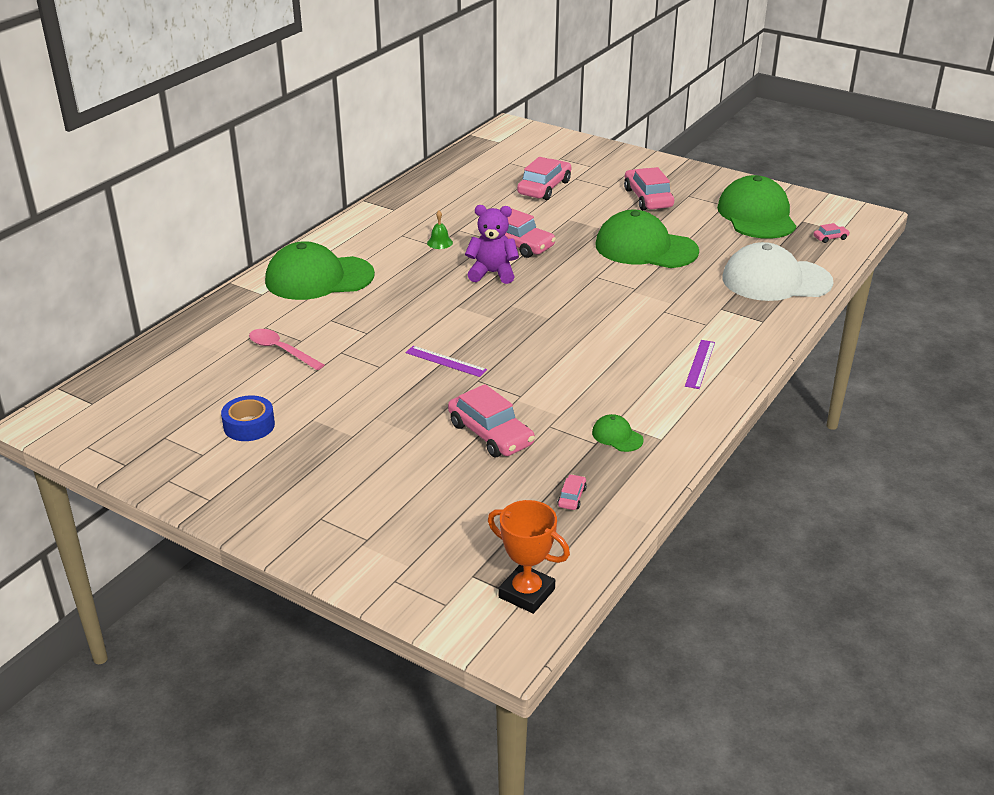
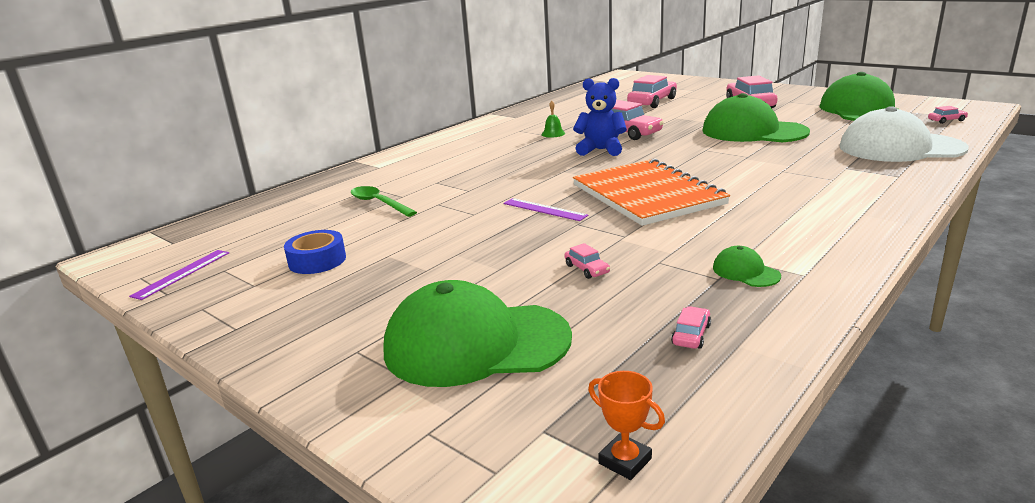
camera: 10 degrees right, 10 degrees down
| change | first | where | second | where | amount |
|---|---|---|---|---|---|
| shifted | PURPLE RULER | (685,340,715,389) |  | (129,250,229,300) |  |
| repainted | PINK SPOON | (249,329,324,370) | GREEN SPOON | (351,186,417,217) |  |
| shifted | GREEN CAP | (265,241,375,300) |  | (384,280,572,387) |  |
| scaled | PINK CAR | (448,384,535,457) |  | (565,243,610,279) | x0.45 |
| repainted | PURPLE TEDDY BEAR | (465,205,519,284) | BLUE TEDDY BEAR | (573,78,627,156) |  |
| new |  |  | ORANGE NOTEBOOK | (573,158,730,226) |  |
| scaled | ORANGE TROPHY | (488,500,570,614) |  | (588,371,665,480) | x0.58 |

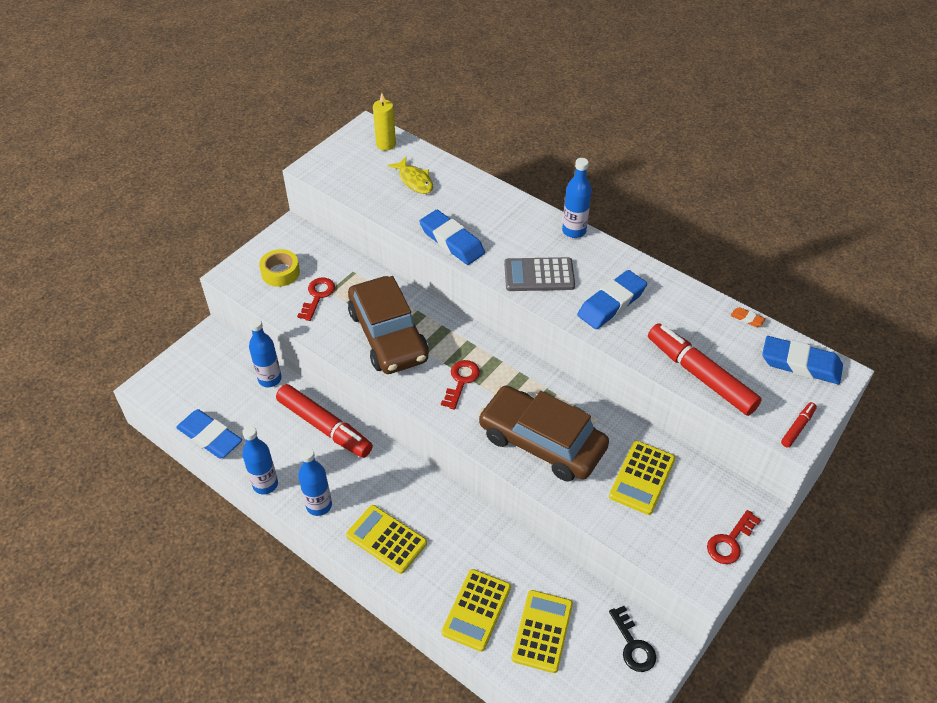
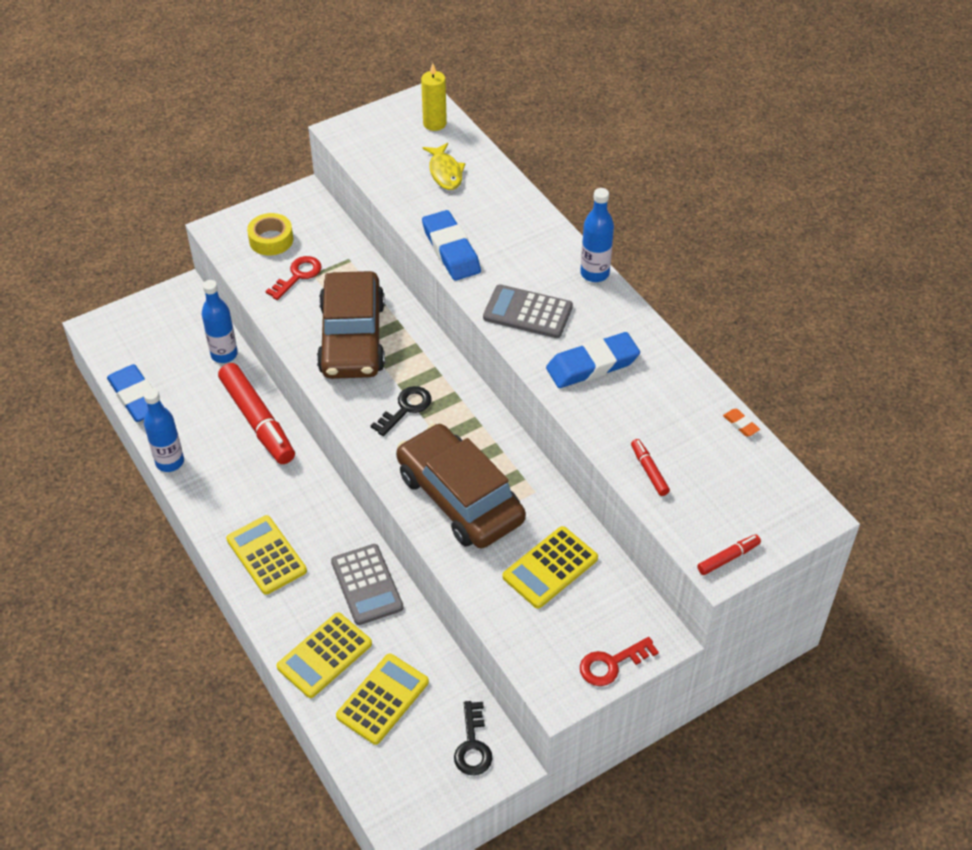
camera: 20 degrees right, 0 degrees up
| change | first | where | second | where | amount |
|---|---|---|---|---|---|
| new |  |  | GREY CALCULATOR | (331,544,403,625) |  |
| repainted | RED KEY | (441,360,480,410) | BLACK KEY | (371,386,432,436) |  |
| scaled | RED MARKER | (648,323,762,416) |  | (631,439,670,496) | x0.44 |
| gone | BLUE BOTTLE | (298,447,332,516) |  |  |  |
| gone | BLUE ERASER | (762,336,843,384) |  |  |  |

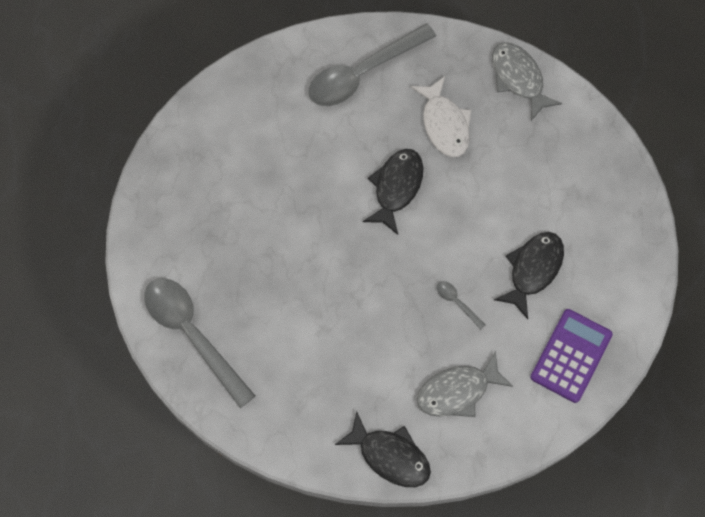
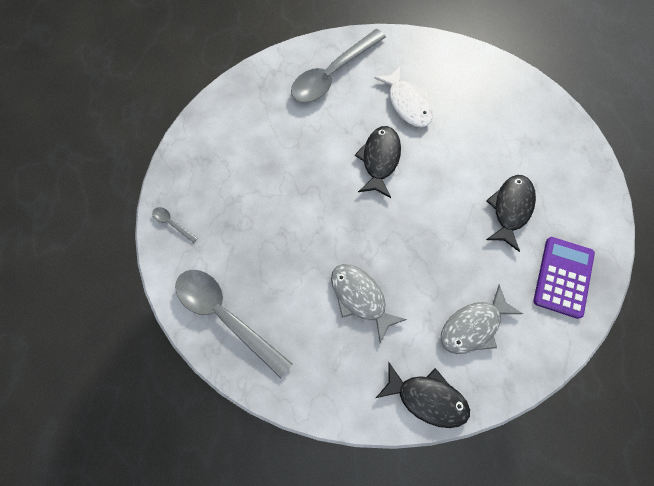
camera: 10 degrees left, 0 degrees up
| change | first | where | second | where | amount |
|---|---|---|---|---|---|
| shifted | GREY SPOON | (437,281,486,330) |  | (152,207,198,243) |  |
| shifted | GREY FISH | (492,42,562,121) |  | (331,264,407,343) |  |

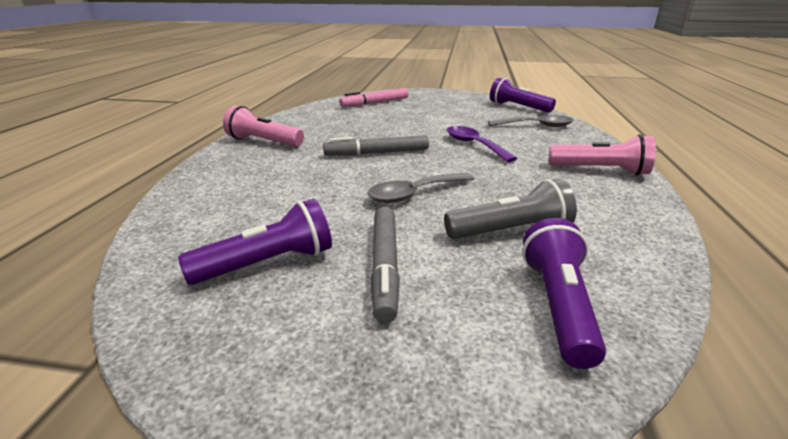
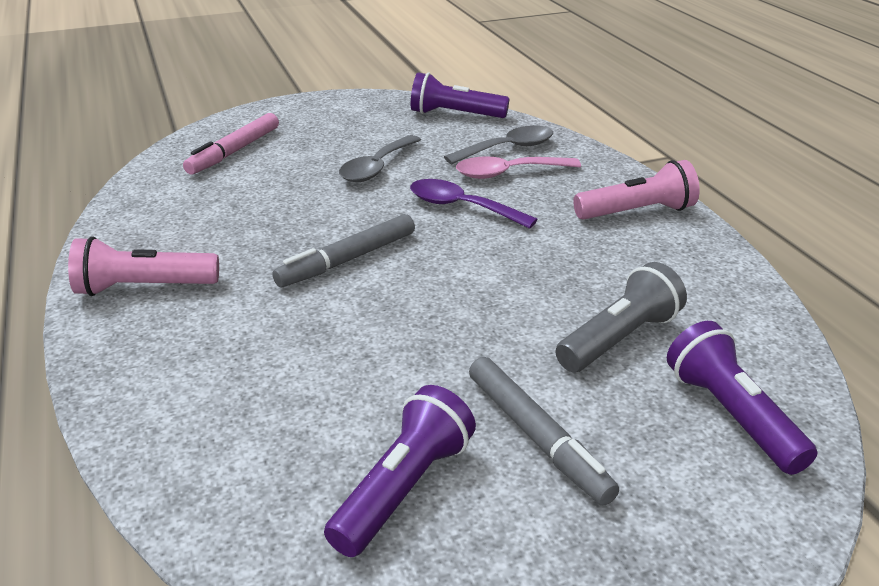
camera: 30 degrees left, 5 degrees up
| change | first | where | second | where | amount |
|---|---|---|---|---|---|
| shifted | GREY SPOON | (367,173,474,203) |  | (339,135,421,182) |  |
| new |  |  | PINK SPOON | (456,156,581,179) |  |

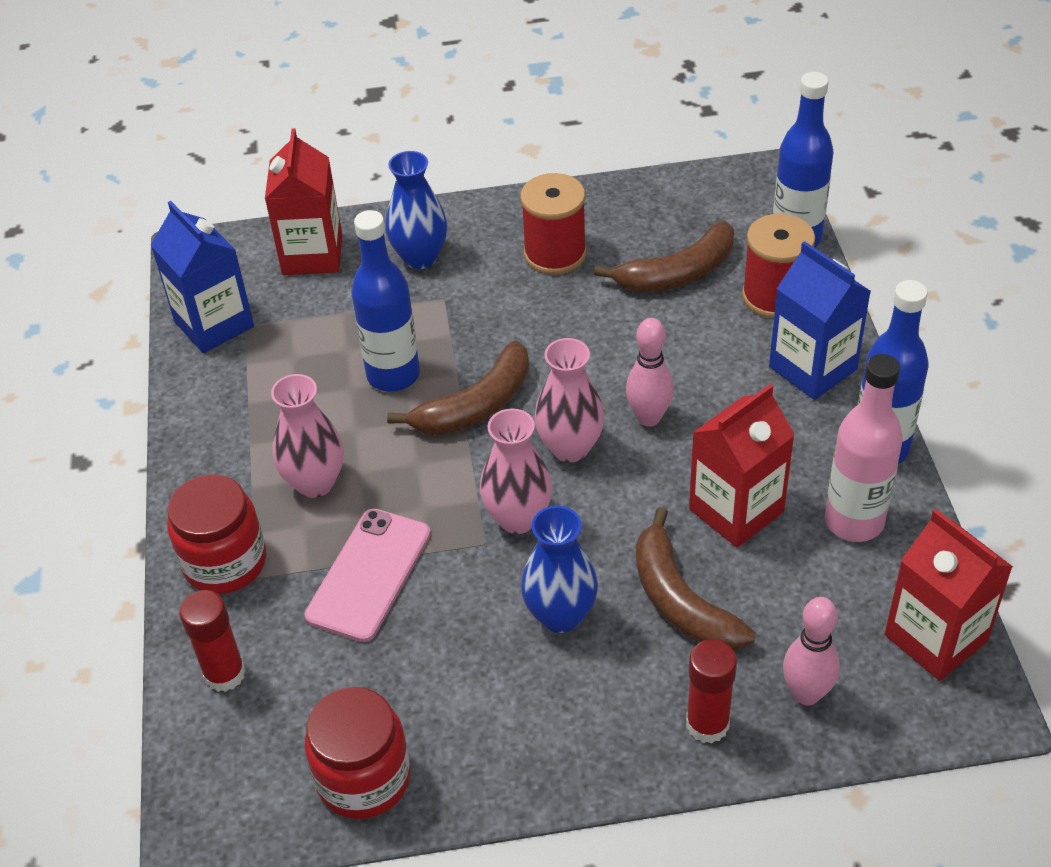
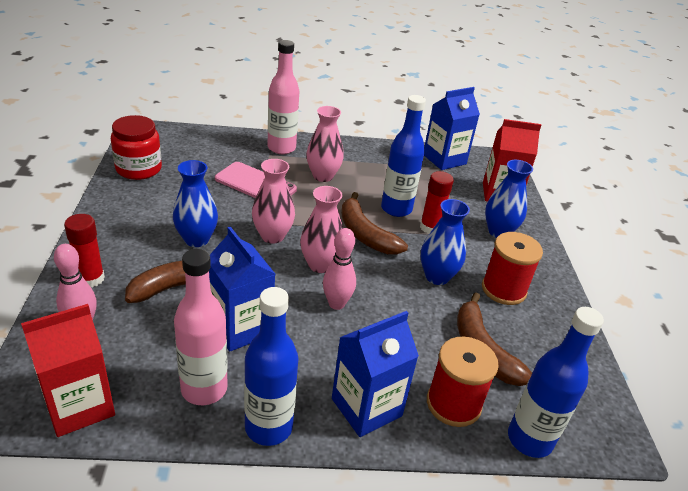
camera: 90 degrees right, 10 degrees down
| change | first | where | second | where | amount |
|---|---|---|---|---|---|
| repainted | RED CARTON | (689,384,795,548) | BLUE CARTON | (209,226,275,351) |  |
| swapped | RED JAR | (167,474,266,594) | PINK BOTTLE | (267,40,299,154) |  |
| shifted | RED GLUE STICK | (179,590,246,692) |  | (420,171,454,234) |  |
| new |  |  | BLUE VASE | (421,199,470,285) |  |

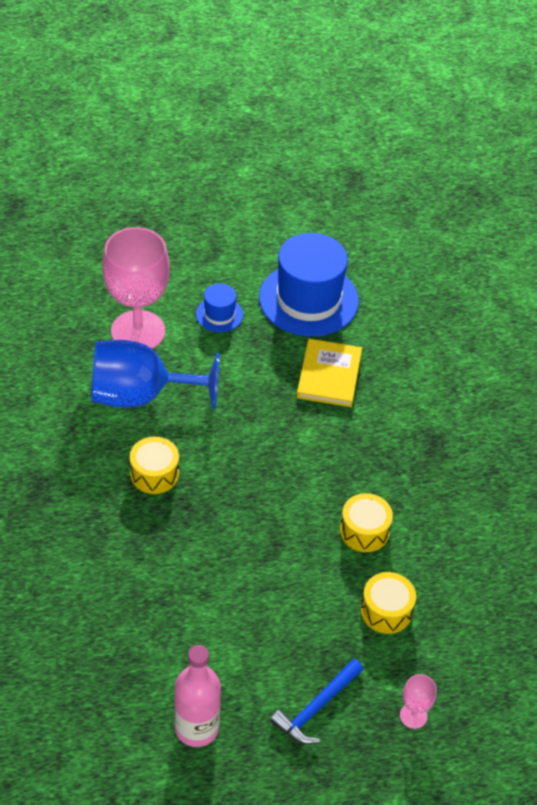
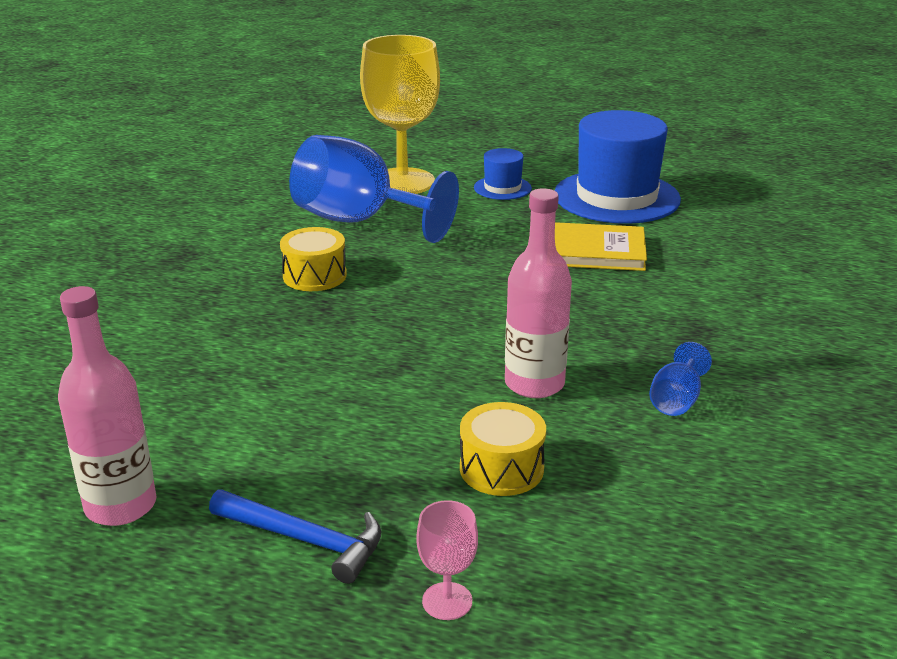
camera: 30 degrees right, 20 degrees down
| change | first | where | second | where | amount |
|---|---|---|---|---|---|
| rotated | BLUE HAMMER | (270,659,363,744) |  | (209,490,382,584) | 135 degrees counterclockwise |
| repainted | PINK GOBLET | (102,227,170,349) | YELLOW GOBLET | (360,35,440,194) |  |
| swapped | YELLOW DRUM | (340,493,393,552) | PINK BOTTLE | (505,188,572,398) |  |
| rotated | YELLOW BOOK | (297,339,362,407) |  | (555,222,647,271) | 60 degrees clockwise |
| new |  |  | BLUE GOBLET | (649,342,712,416) |  |

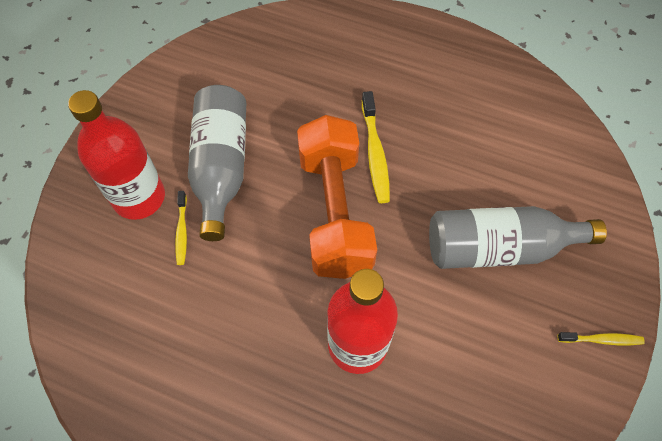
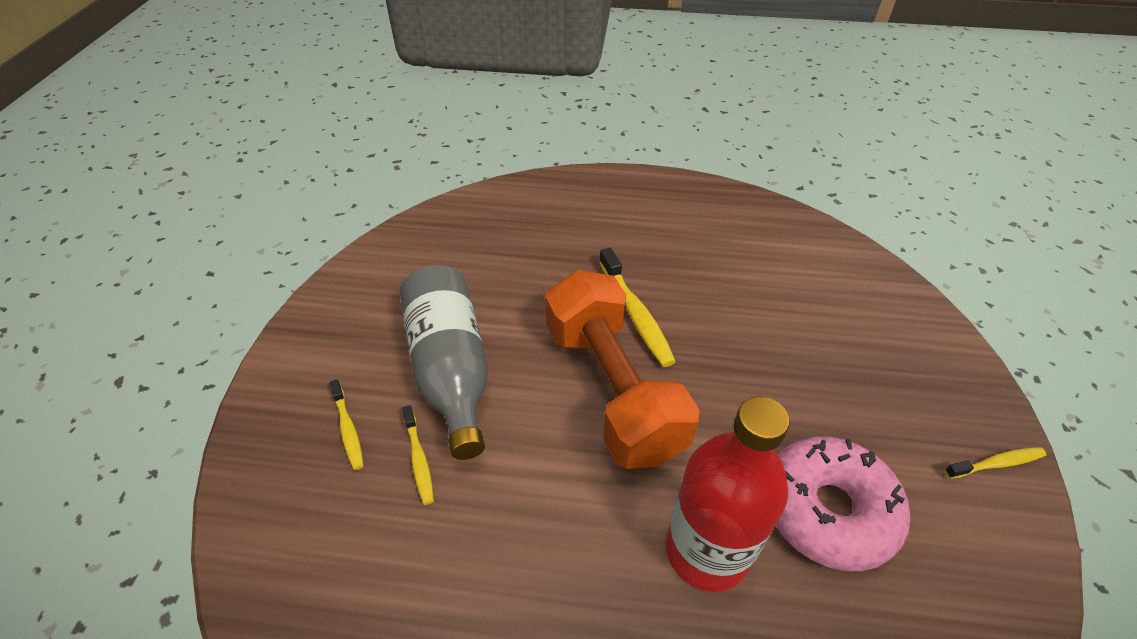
camera: 15 degrees left, 15 degrees down
| change | first | where | second | where | amount |
|---|---|---|---|---|---|
| swapped | RED BOTTLE | (68,90,165,220) | YELLOW TOOTHBRUSH | (329,379,364,470) |  |
| new |  |  | PINK DONUT | (776,436,910,571) |  |
| gone | GREY BOTTLE | (429,206,607,269) |  |  |  |

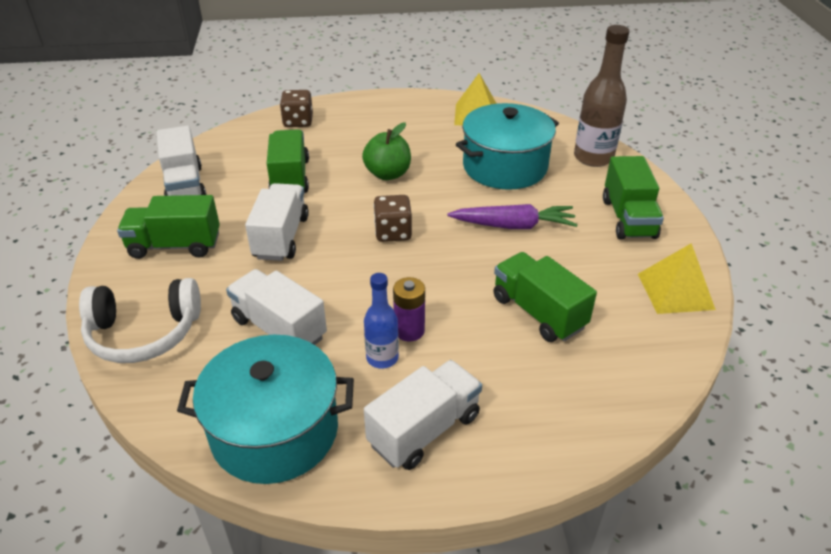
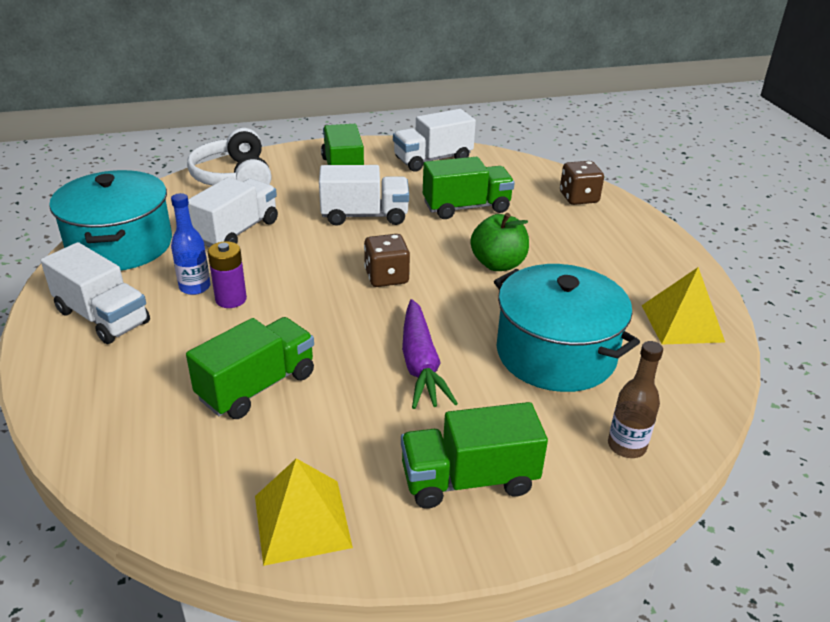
camera: 80 degrees right, 5 degrees down
| change | first | where | second | where | amount |
|---|---|---|---|---|---|
| scaled | BROWN BOTTLE | (574,25,630,167) |  | (608,341,663,458) | x0.59 |

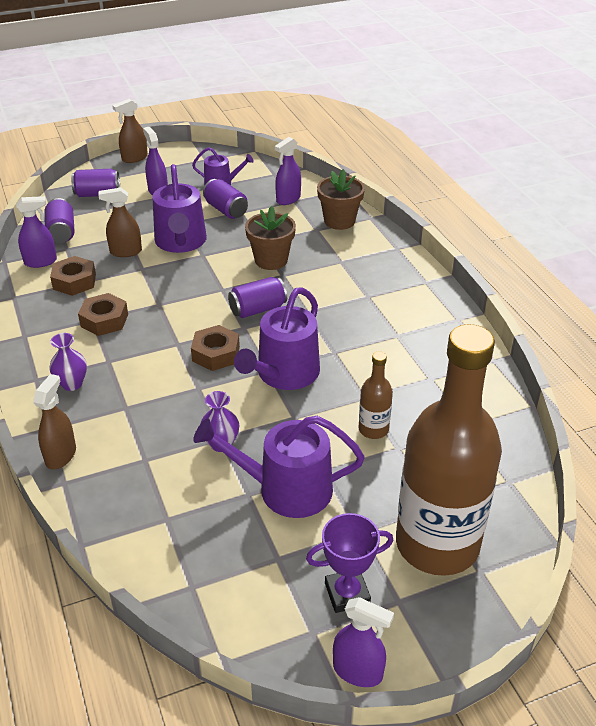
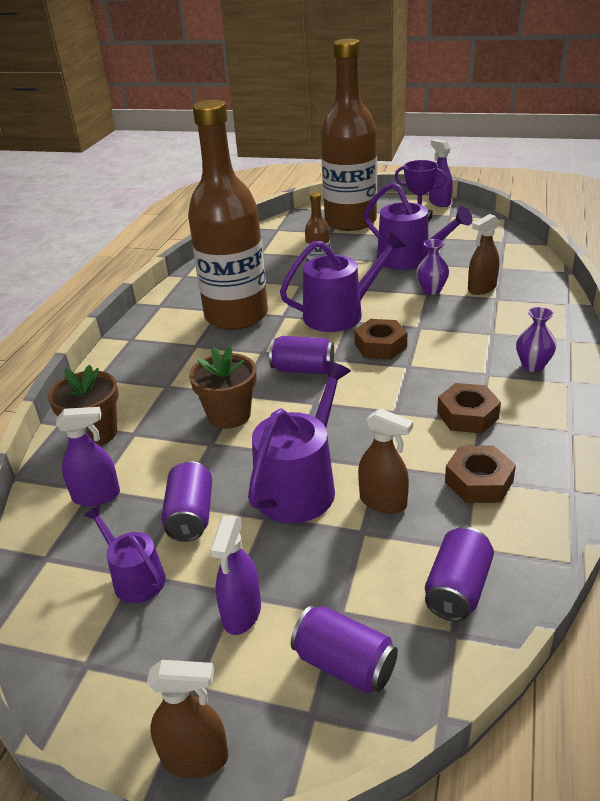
camera: 140 degrees left, 5 degrees down
| change | first | where | second | where | amount |
|---|---|---|---|---|---|
| new |  |  | BROWN BOTTLE | (188,100,268,330) |  |
| shifted | BROWN SPRAY BOTTLE | (33,374,76,469) |  | (468,214,499,295) |  |
| gone | PURPLE SPRAY BOTTLE | (16,196,57,268) |  |  |  |

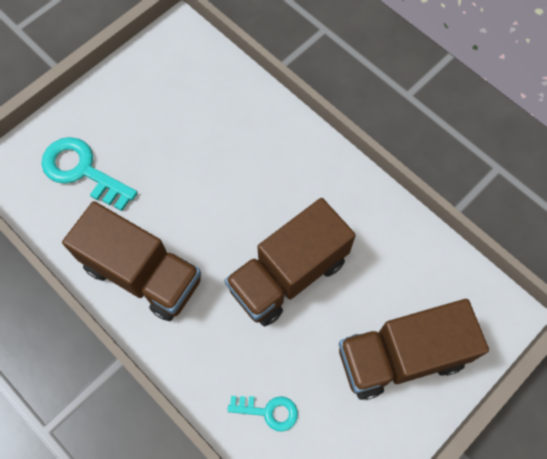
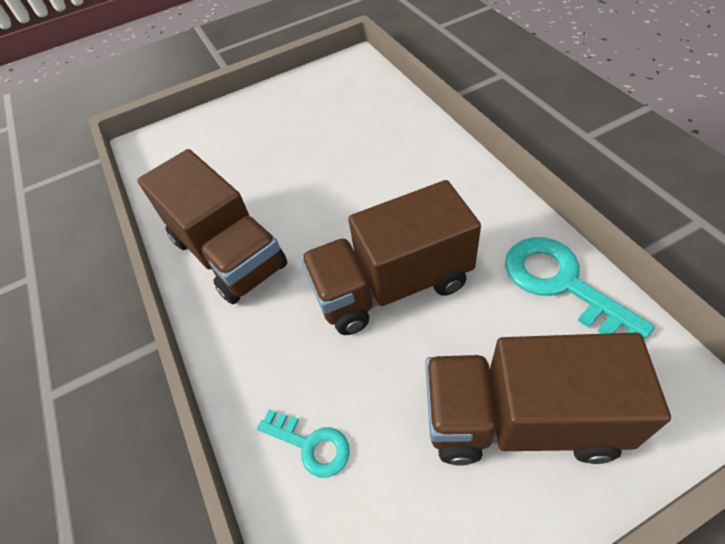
camera: 25 degrees right, 15 degrees down
| change | first | where | second | where | amount |
|---|---|---|---|---|---|
| shifted | TURQUOISE KEY | (41,137,138,211) |  | (505,237,655,339) |  |

